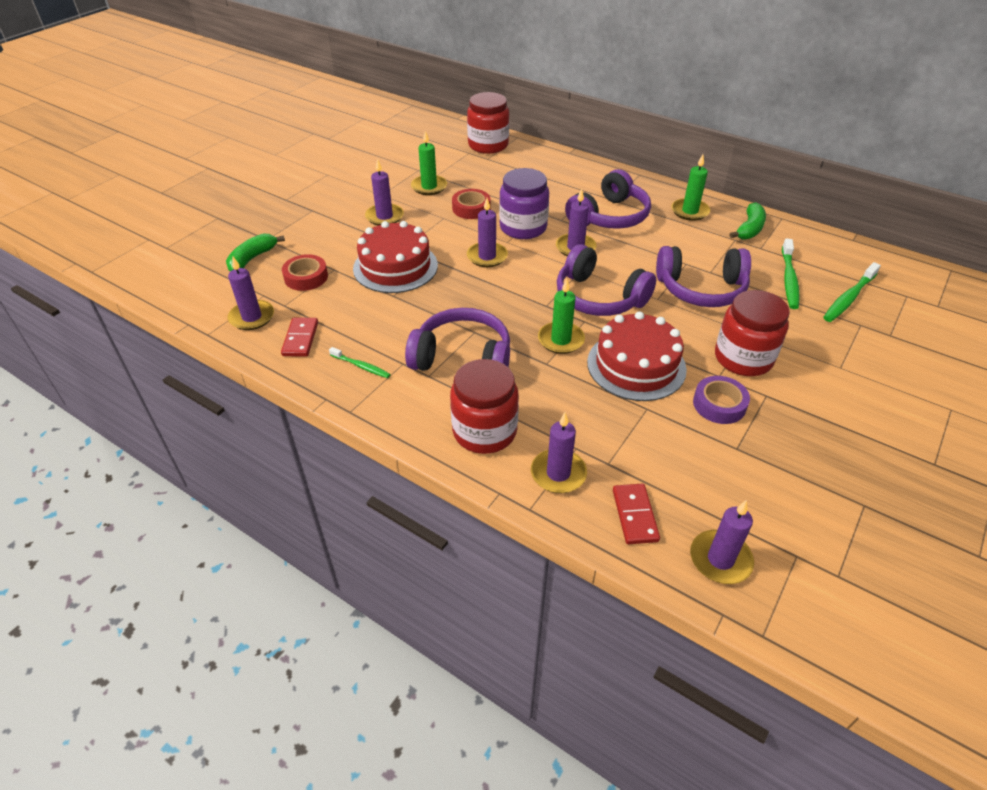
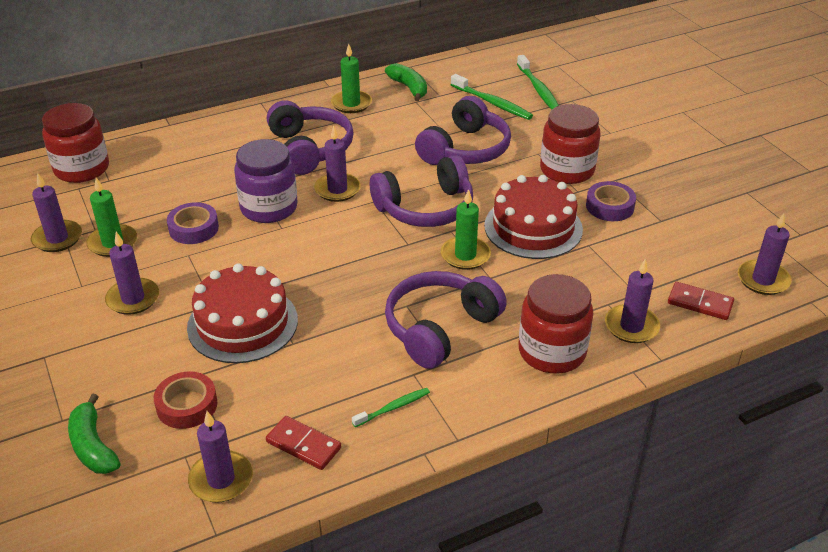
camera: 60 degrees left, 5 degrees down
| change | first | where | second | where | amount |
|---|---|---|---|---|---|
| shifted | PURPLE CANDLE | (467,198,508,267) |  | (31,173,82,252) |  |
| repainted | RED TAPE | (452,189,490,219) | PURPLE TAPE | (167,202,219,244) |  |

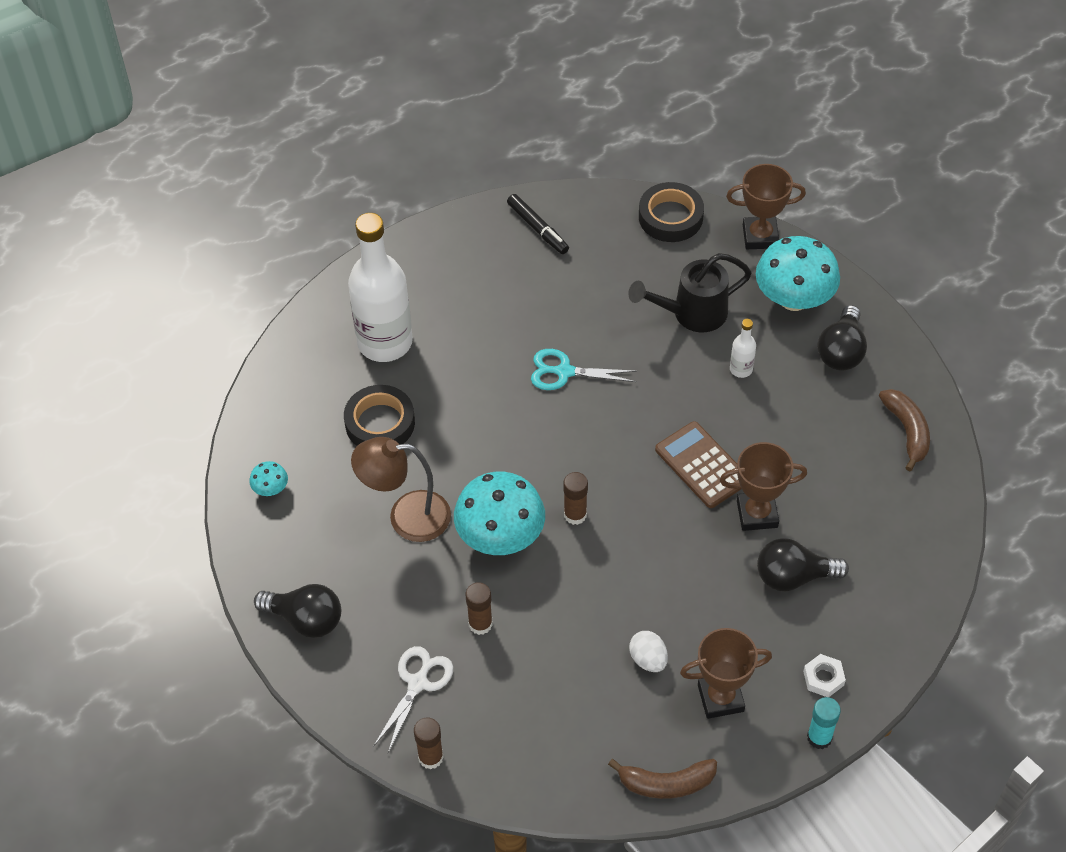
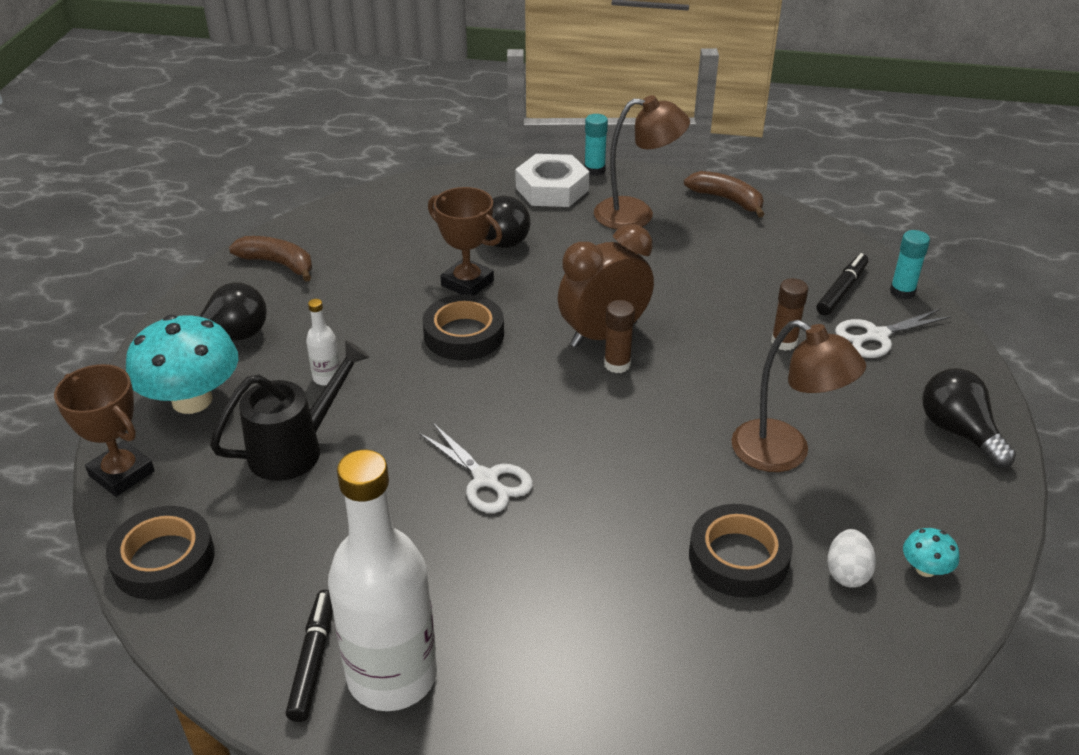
camera: 140 degrees left, 15 degrees down
| change | first | where | second | where | amount |
|---|---|---|---|---|---|
| rotated | BLACK WATERING CAN | (628,253,752,332) |  | (210,340,370,481) | 60 degrees counterclockwise |
| rotated | BROWN BANANA | (879,389,930,471) |  | (229,236,312,282) | 90 degrees clockwise |
| shifted | WHITE BOTTLE | (348,213,413,362) |  | (328,450,437,711) |  |
| repainted | TURQUOISE SCISSORS | (531,349,637,390) | WHITE SCISSORS | (418,423,533,513) |  |
| swapped | BROWN CALCULATOR | (655,421,742,508) | BLACK TAPE | (423,294,504,360) |  |
| scaled | WHITE NUT | (803,654,846,697) |  | (515,154,589,207) | x1.94 |
| new |  |  | BROWN CLOCK | (558,224,654,347) |  |
| swapped | BROWN TROPHY | (680,628,772,719) | BROWN LAMP | (594,95,690,230) |  |
| new |  |  | BLACK MARKER | (817,253,868,316) |  |
| shifted | WHITE EGG | (629,631,668,672) |  | (827,529,876,588) |  |
| repainted | BROWN GLUE STICK | (414,718,444,769) | TURQUOISE GLUE STICK | (890,230,930,299) |  |
| gone | TURQUOISE MUSHROOM | (454,471,545,555) |  |  |  |

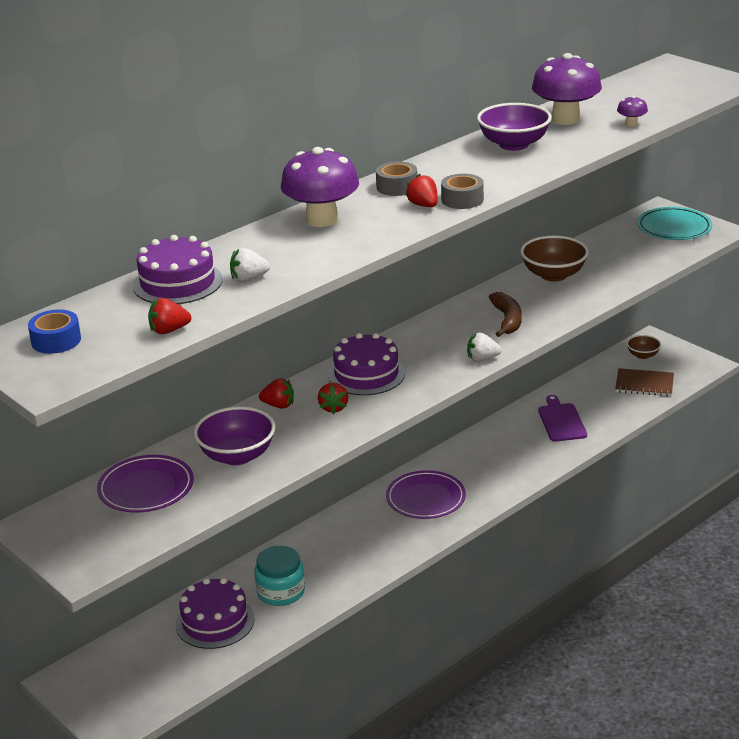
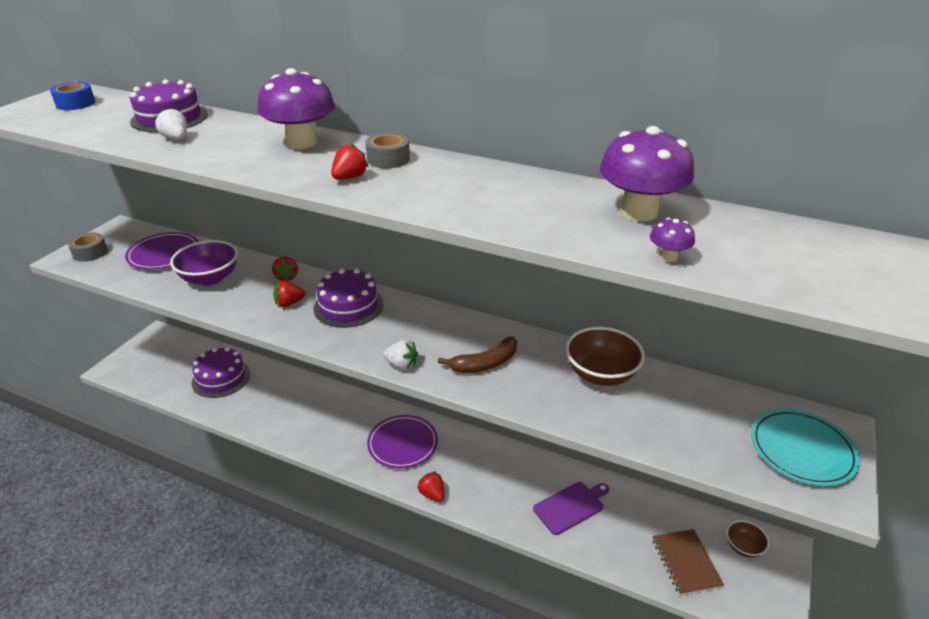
camera: 65 degrees right, 5 degrees up
| change | first | where | second | where | amount |
|---|---|---|---|---|---|
| shifted | GREY TAPE | (441,174,484,209) |  | (68,232,108,262) |  |
| rotated | WHITE STRAWBERRY | (467,332,501,362) |  | (383,340,418,370) | 135 degrees clockwise |
| shifted | RED STRAWBERRY | (148,298,191,334) |  | (417,471,444,502) |  |
| gone | TURQUOISE JAR | (254,546,305,606) |  |  |  |
| gone | PURPLE BOWL | (477,103,552,151) |  |  |  |

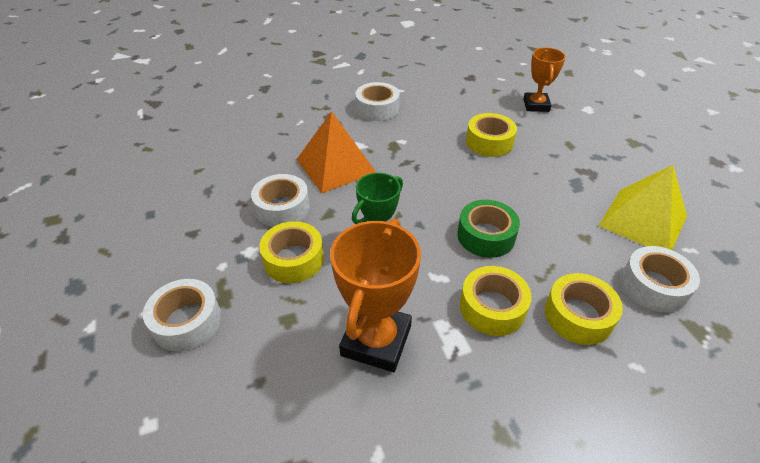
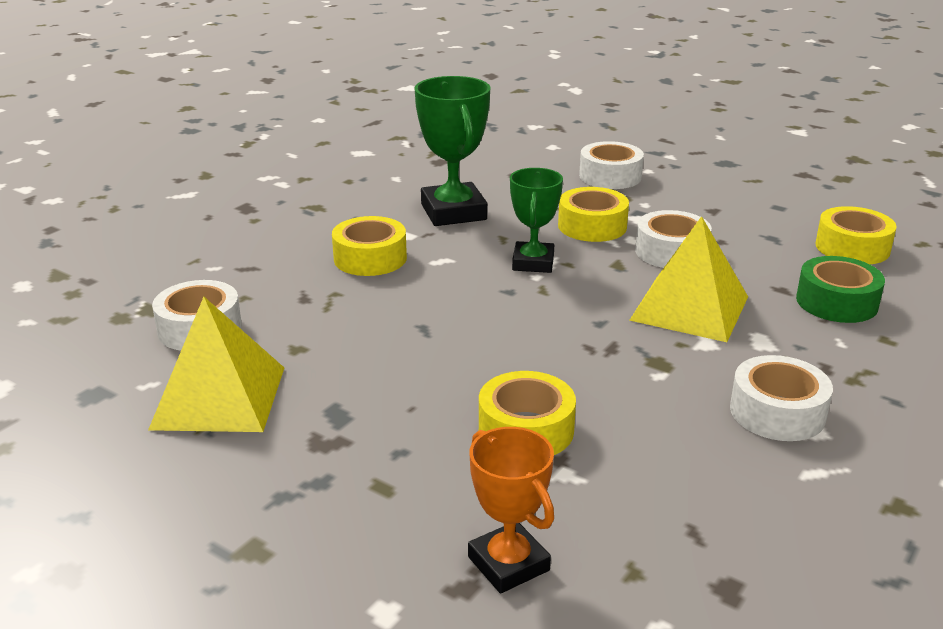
camera: 145 degrees right, 15 degrees down
| change | first | where | second | where | amount |
|---|---|---|---|---|---|
| repainted | ORANGE TROPHY | (330,219,421,372) | GREEN TROPHY | (414,76,490,226) |  |
| repainted | ORANGE PYRAMID | (296,111,376,193) | YELLOW PYRAMID | (629,216,748,342) |  |
| shifted | GREEN TAPE | (457,200,520,258) |  | (796,256,885,323) |  |
| shifted | YELLOW TAPE | (545,273,623,345) |  | (815,206,897,264) |  |

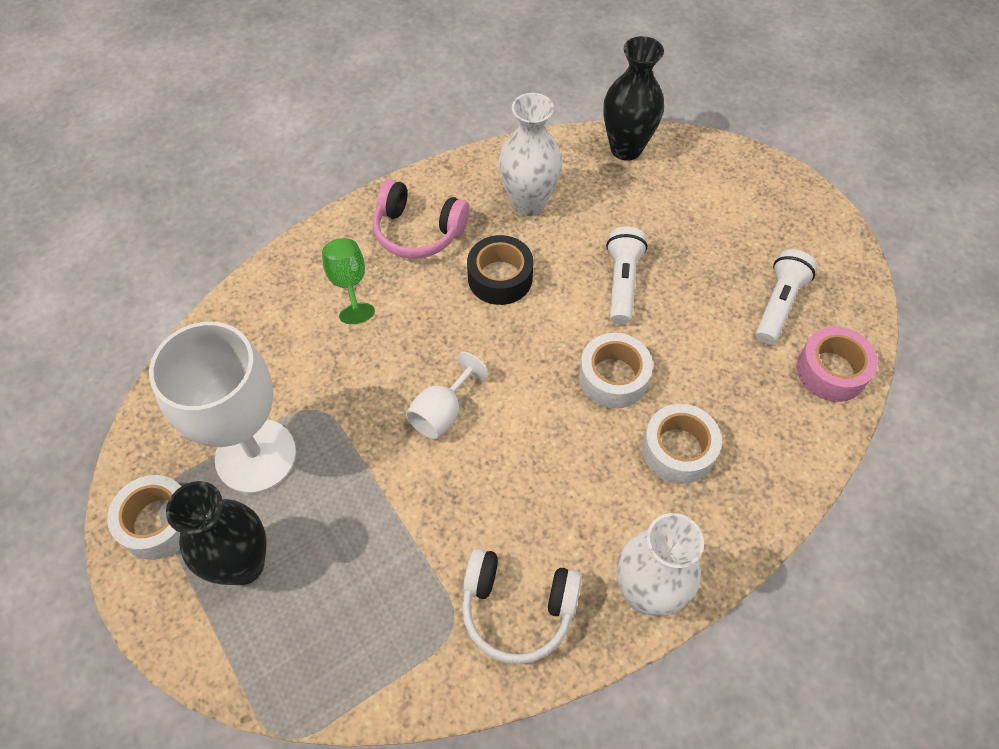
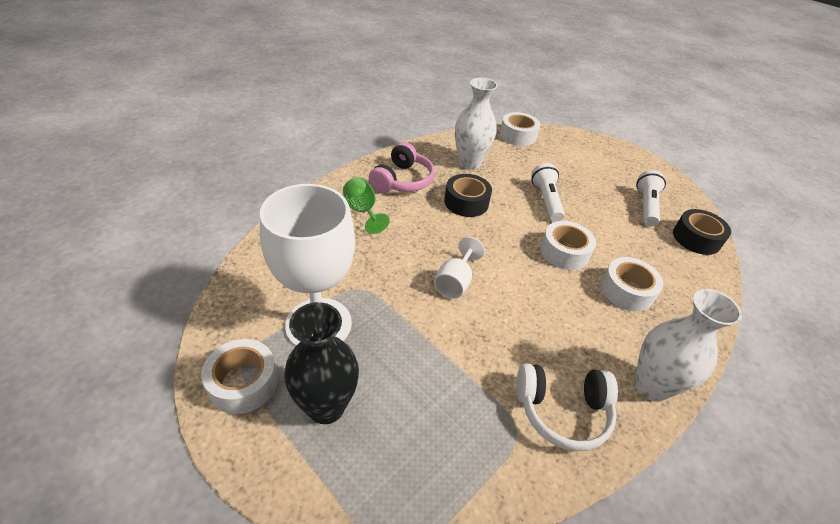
camera: 15 degrees left, 15 degrees down
| change | first | where | second | where | amount |
|---|---|---|---|---|---|
| rotated | PINK HEADPHONES | (373,179,469,259) |  | (369,142,435,193) | 75 degrees counterclockwise |
| swapped | BLACK VASE | (603,36,664,161) | WHITE TAPE | (500,112,540,146) |  |
| repainted | PINK TAPE | (796,326,878,402) | BLACK TAPE | (673,209,731,255) |  |

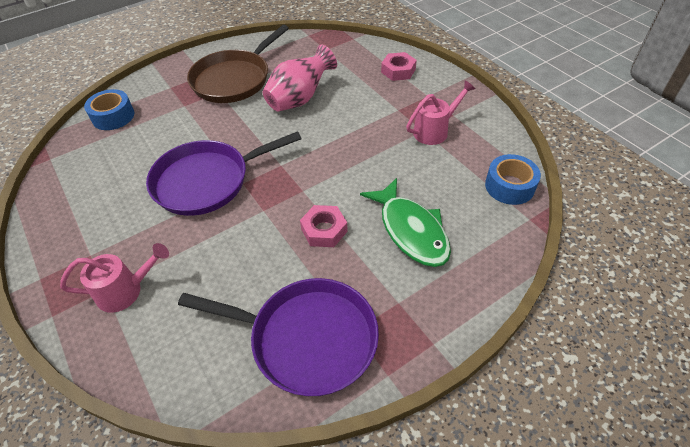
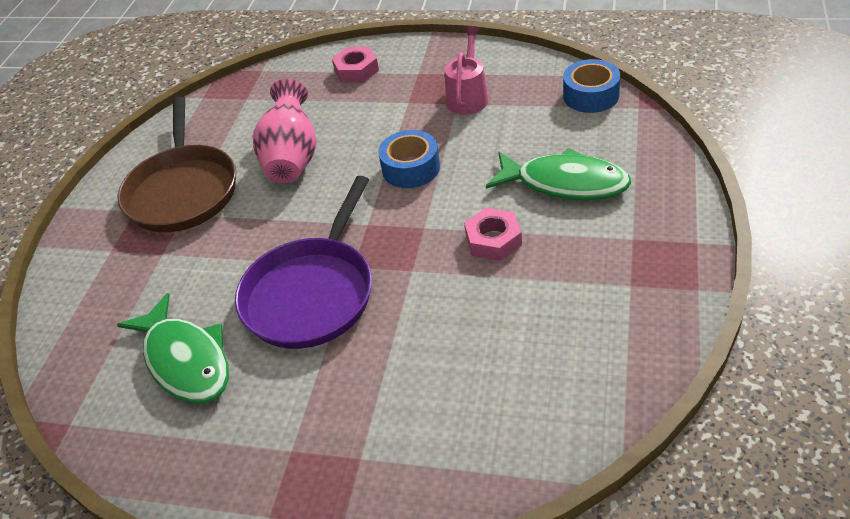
camera: 40 degrees left, 5 degrees down
| change | first | where | second | where | amount |
|---|---|---|---|---|---|
| new |  |  | GREEN FISH | (117,293,229,403) |  |
| shifted | BLUE TAPE | (84,89,134,130) |  | (378,130,440,188) |  |
| gone | PINK WATERING CAN | (60,243,169,313) |  |  |  |
| gone | PURPLE PAN | (178,278,379,396) |  |  |  |

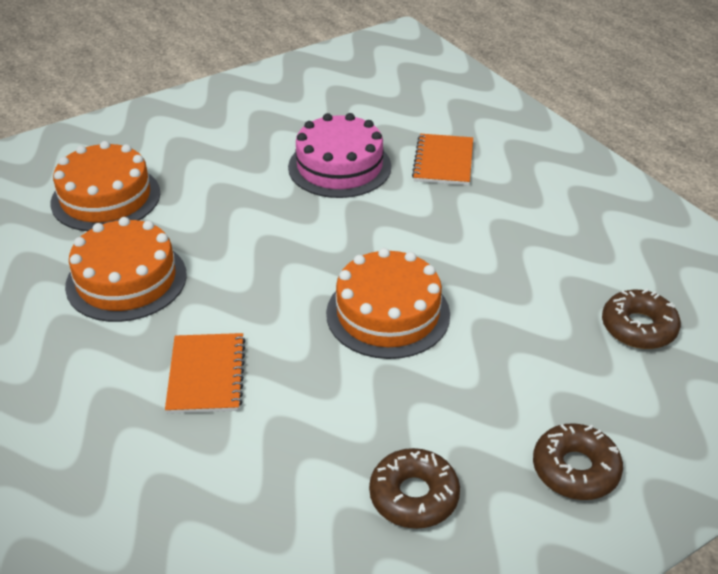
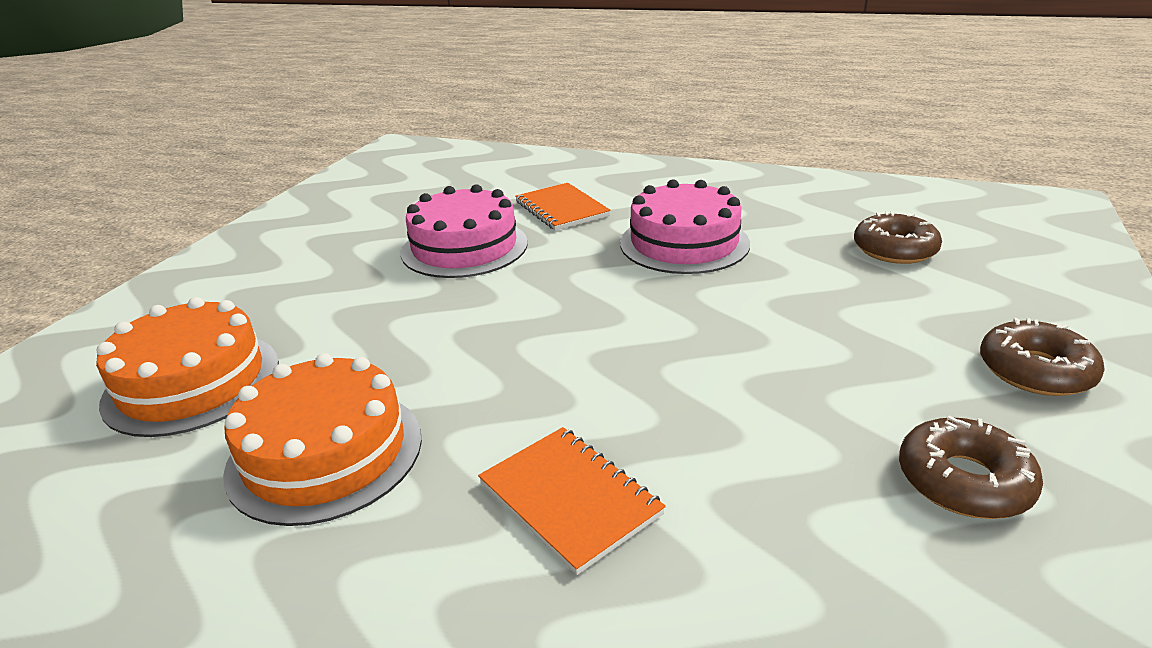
camera: 35 degrees left, 10 degrees down
| change | first | where | second | where | amount |
|---|---|---|---|---|---|
| new |  |  | PINK CAKE | (620,179,750,274) |  |
| gone | ORANGE CAKE | (326,248,450,359) |  |  |  |

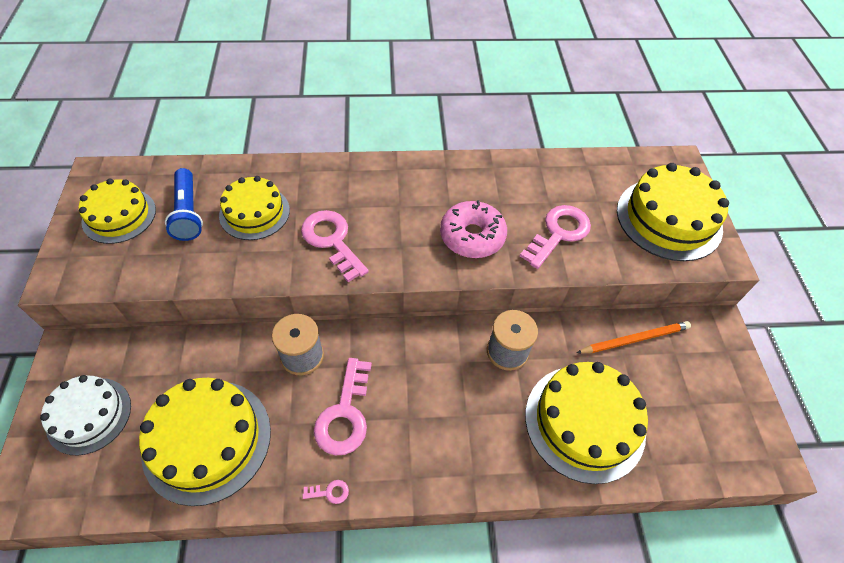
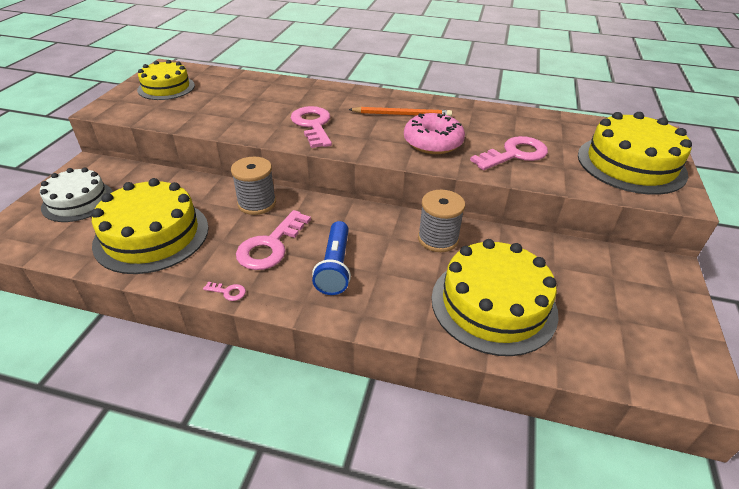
camera: 20 degrees right, 15 degrees down
| change | first | where | second | where | amount |
|---|---|---|---|---|---|
| shifted | BLUE FLASHLIGHT | (165,168,203,241) |  | (312,221,351,295) |  |
| shifted | ORANGE PENCIL | (576,321,691,353) |  | (348,107,452,117) |  |
| gone | YELLOW CAKE | (219,176,290,240) |  |  |  |

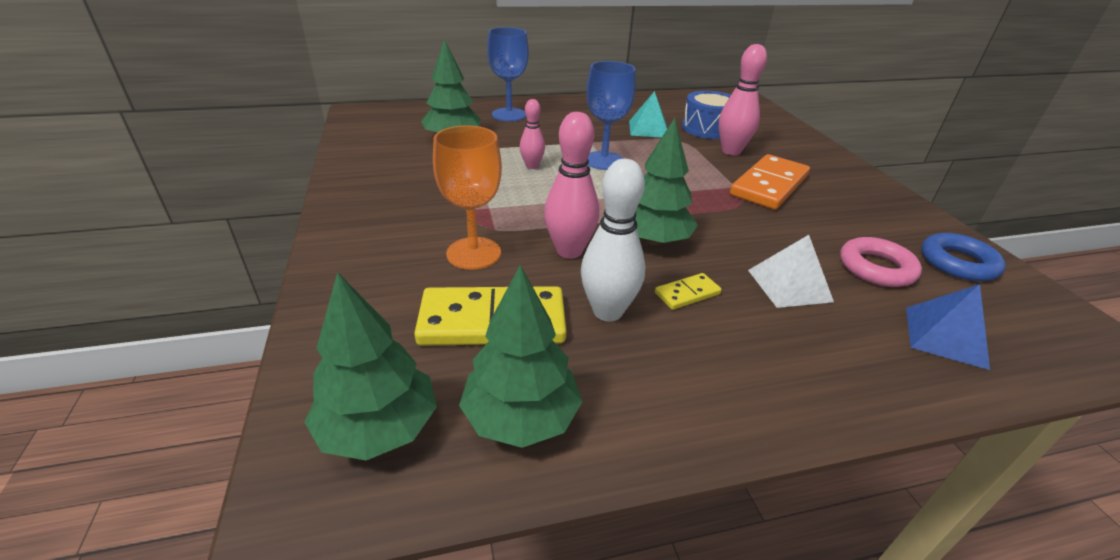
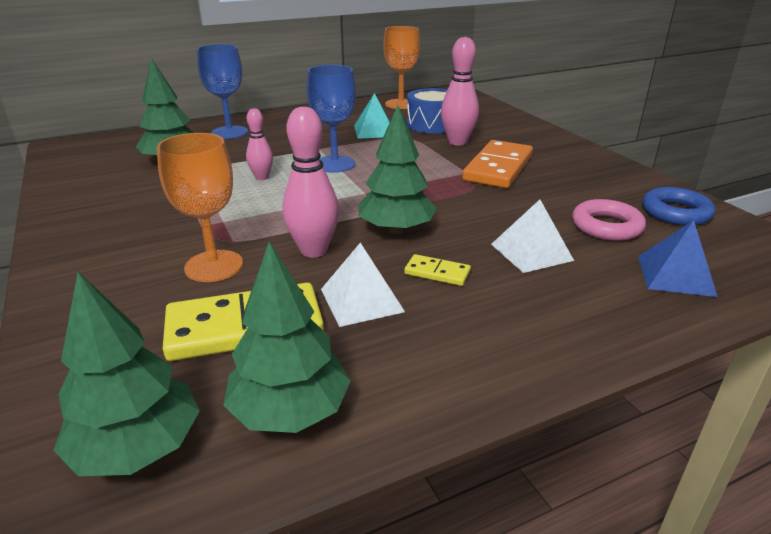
camera: 10 degrees left, 5 degrees down
| change | first | where | second | where | amount |
|---|---|---|---|---|---|
| swapped | WHITE BOWLING PIN | (581,159,645,322) | WHITE PYRAMID | (321,243,405,327) |  |
| new |  |  | ORANGE GOBLET | (383,26,420,109) |  |
| rotated | YELLOW DOMINO | (655,273,722,310) |  | (404,254,471,286) | 60 degrees clockwise |

